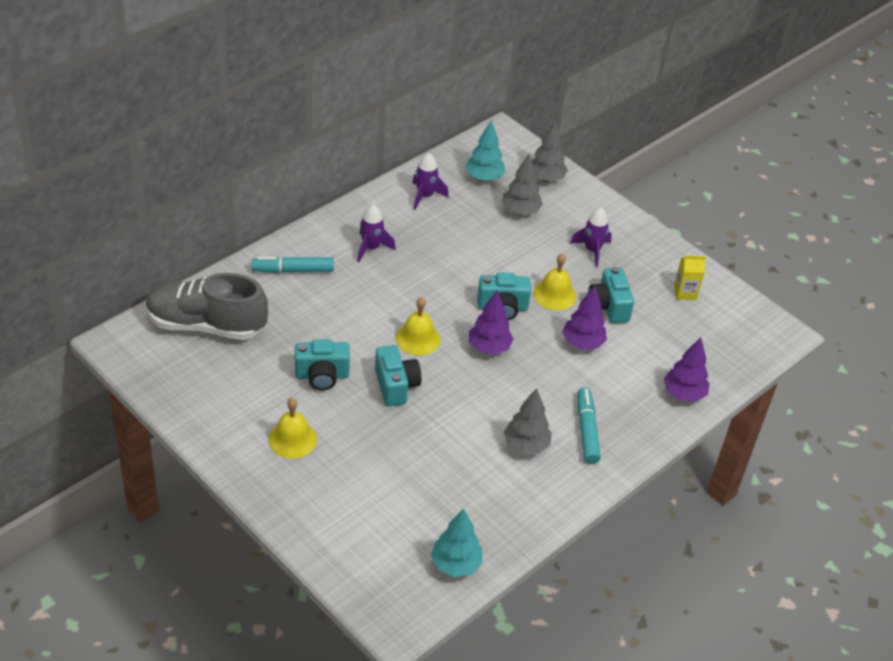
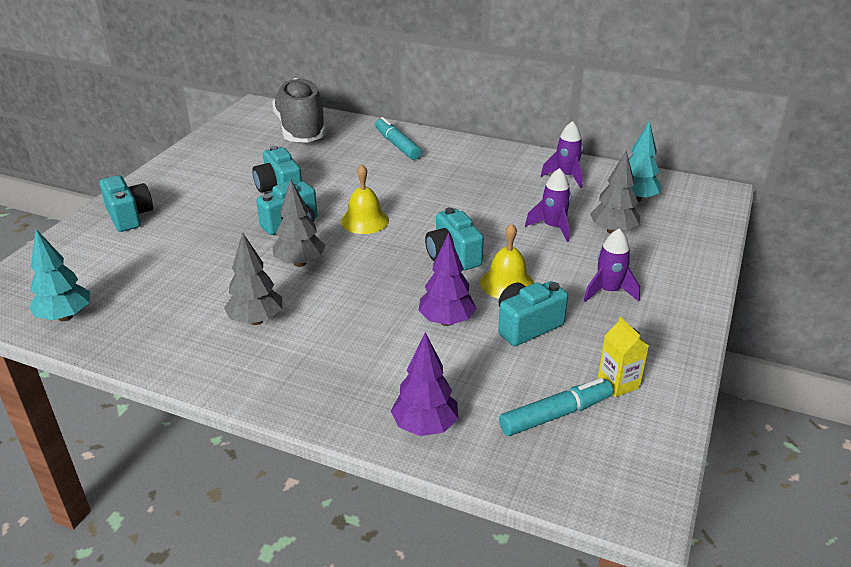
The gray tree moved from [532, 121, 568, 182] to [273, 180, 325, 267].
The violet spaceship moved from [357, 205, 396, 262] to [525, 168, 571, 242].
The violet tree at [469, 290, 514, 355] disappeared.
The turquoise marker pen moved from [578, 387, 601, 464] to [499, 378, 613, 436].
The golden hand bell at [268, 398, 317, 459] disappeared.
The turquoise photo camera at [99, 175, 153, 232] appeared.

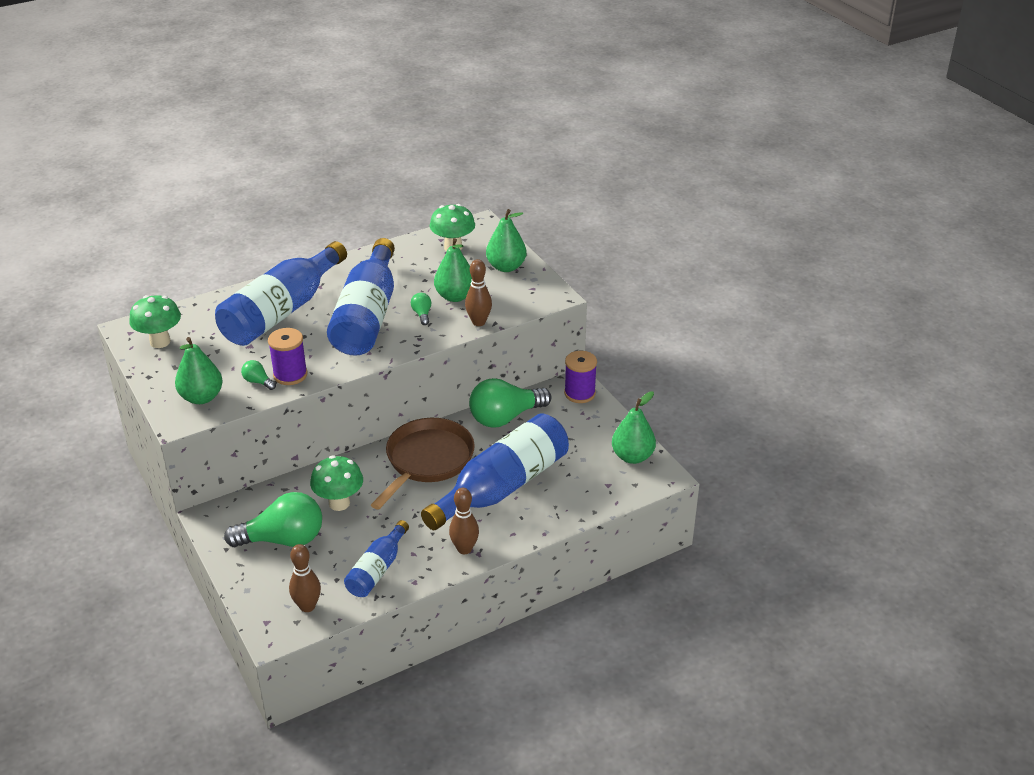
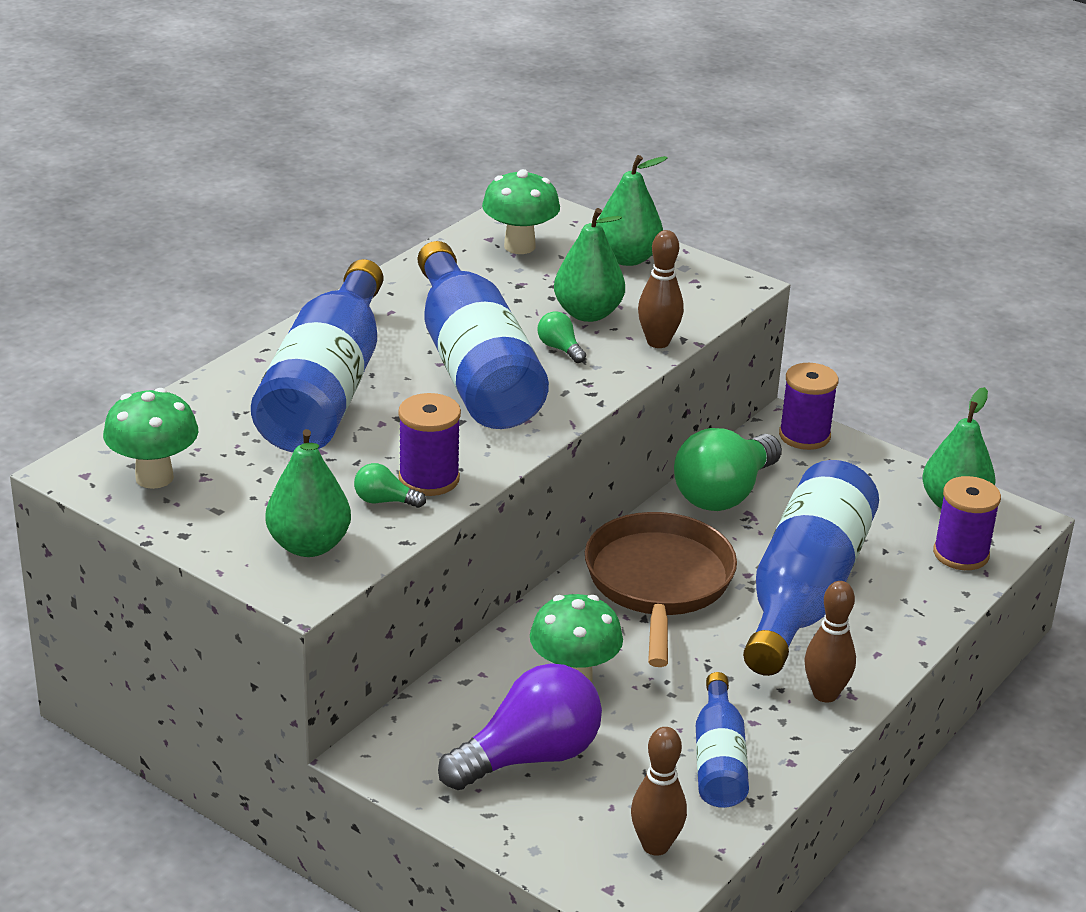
The leaf-green lightbulb at [224, 492, 322, 547] became the violet lightbulb at [438, 663, 602, 790].
The violet spool at [933, 476, 1001, 570] appeared.

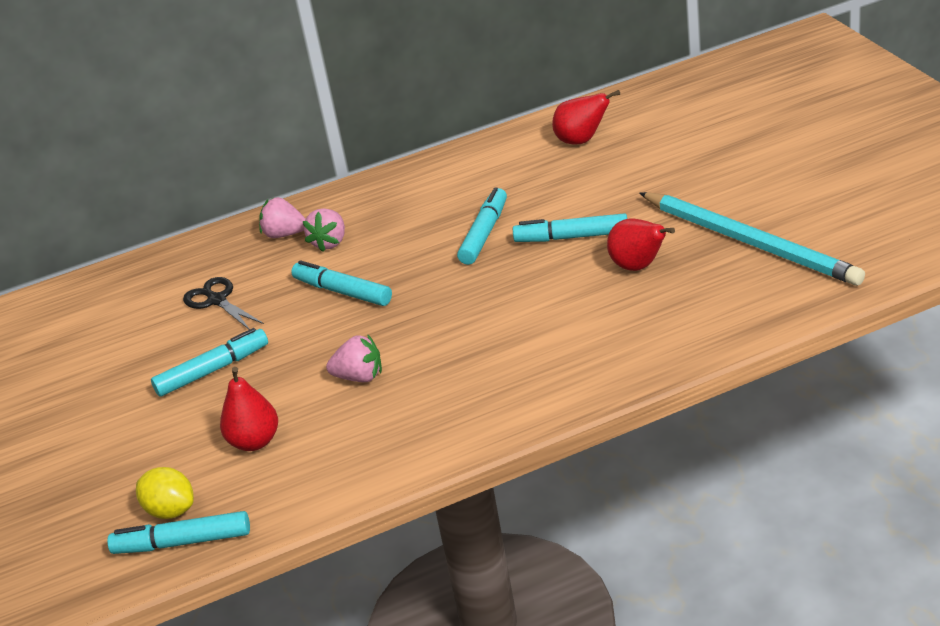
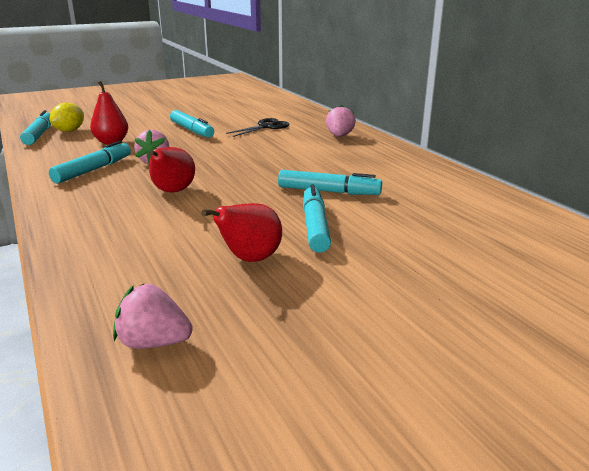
The crimson toy pear moved from [552, 90, 620, 145] to [148, 147, 195, 192].
The turquoise lead pencil at [640, 192, 865, 286] disappeared.
The rosy strawberry moved from [303, 208, 345, 252] to [113, 283, 193, 349].
The turquoise marker pen moved from [291, 260, 392, 306] to [49, 141, 131, 183].

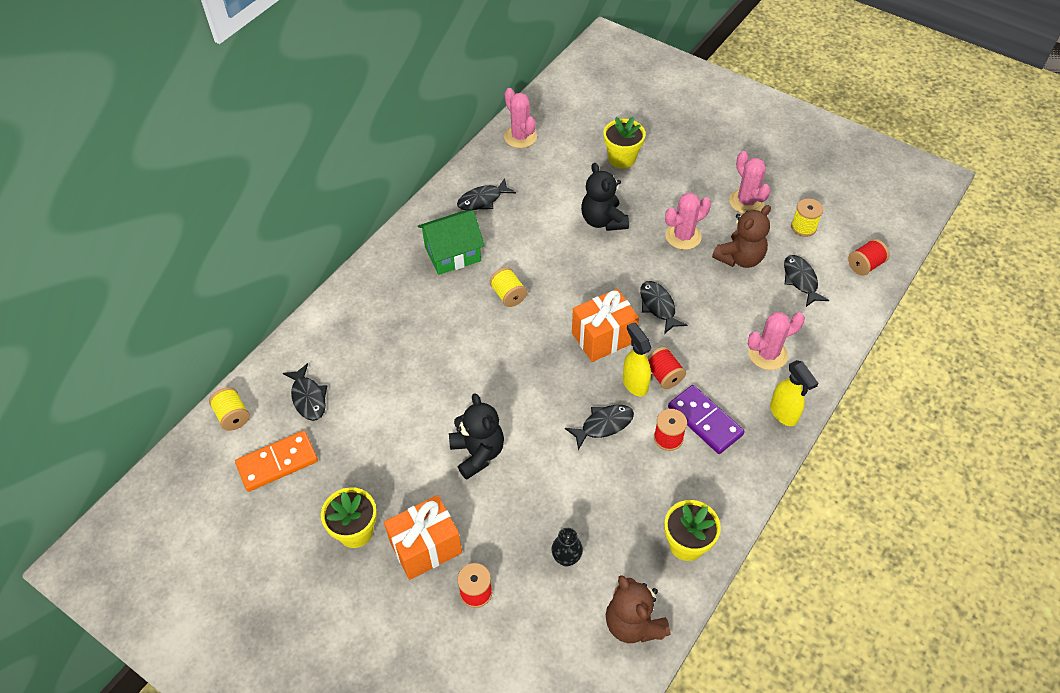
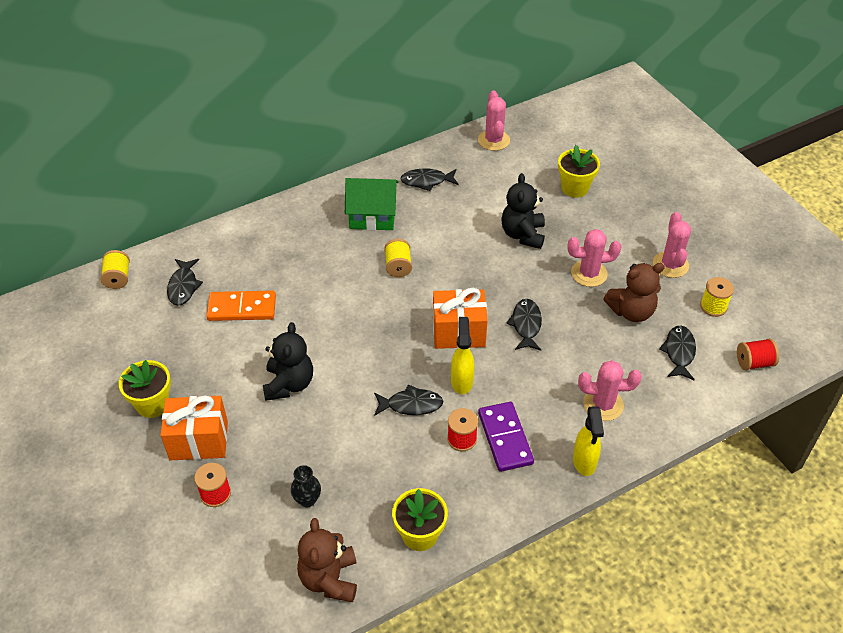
The crimson spool at [647, 347, 686, 389] disappeared.
The bright orange domino moved from [235, 431, 318, 492] to [206, 291, 276, 321].

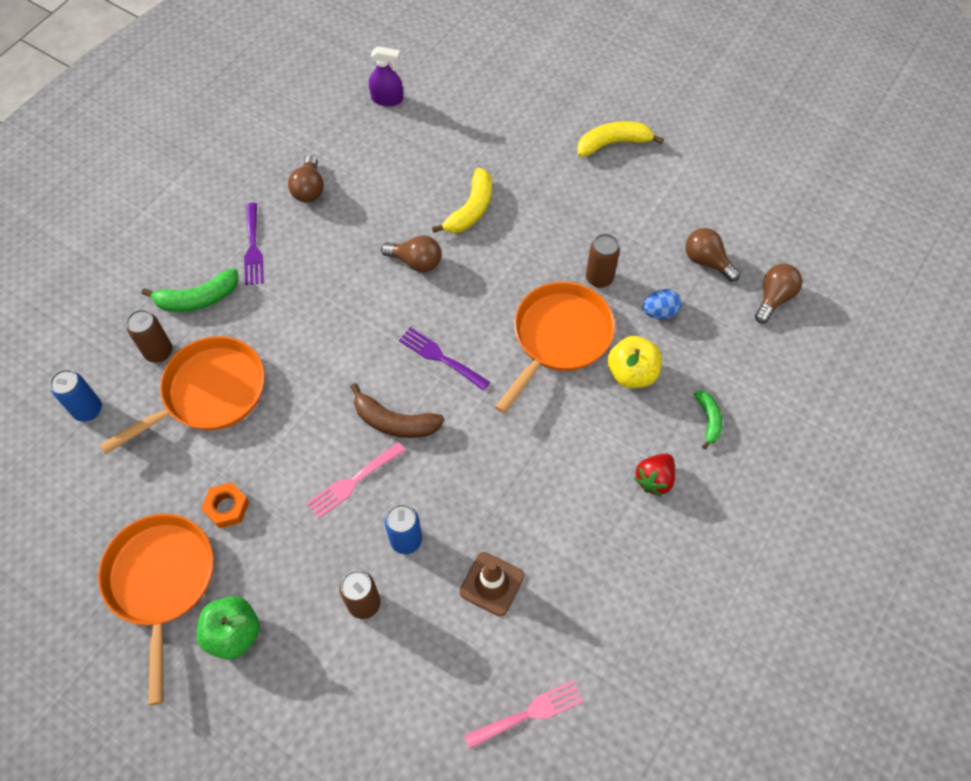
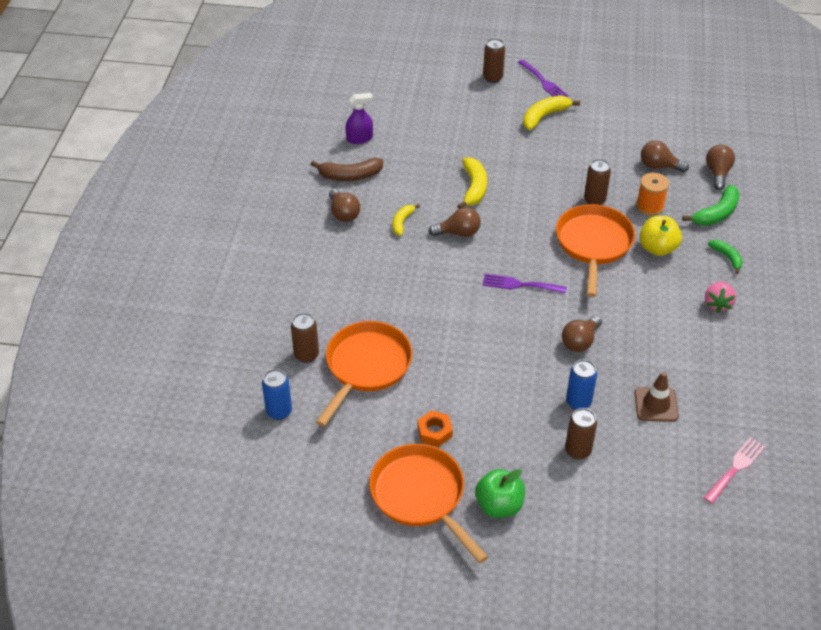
The violet dinner fork moved from [244, 203, 264, 285] to [518, 59, 568, 97].
The leaf-green banana fruit moved from [142, 268, 238, 312] to [682, 185, 740, 226].
The cobalt egg shape at [642, 289, 682, 319] was replaced by the bright orange spool at [636, 173, 669, 216].
The brown banana fruit moved from [350, 383, 444, 438] to [311, 158, 383, 181].
The rosy dinner fork at [307, 442, 405, 519] disappeared.
The crimson strawberry at [634, 454, 675, 497] became the rosy strawberry at [705, 281, 736, 313].
The brown soda can at [483, 38, 505, 83] appeared.
The golden banana fruit at [393, 204, 420, 236] appeared.
The brown lightbulb at [562, 316, 602, 352] appeared.

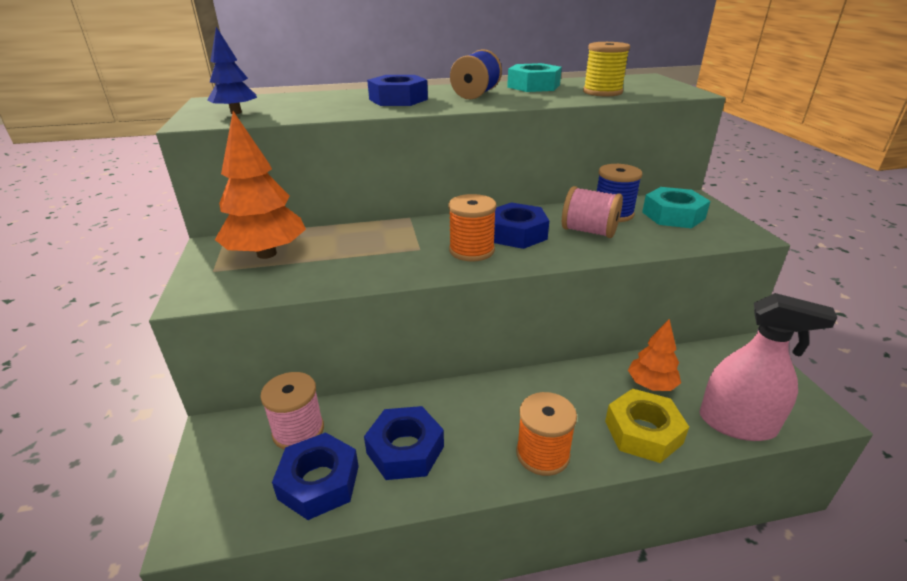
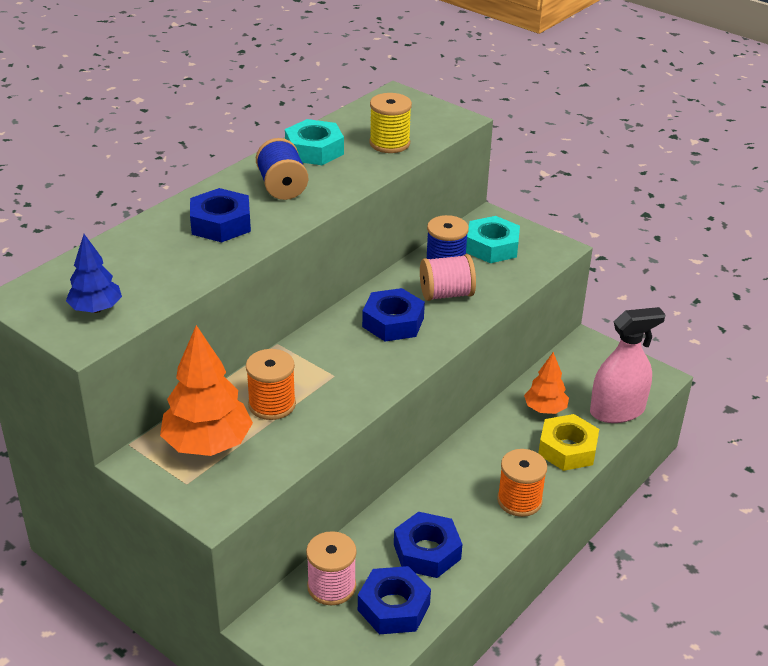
The bright orange spool moved from [448, 194, 497, 261] to [246, 349, 296, 420].

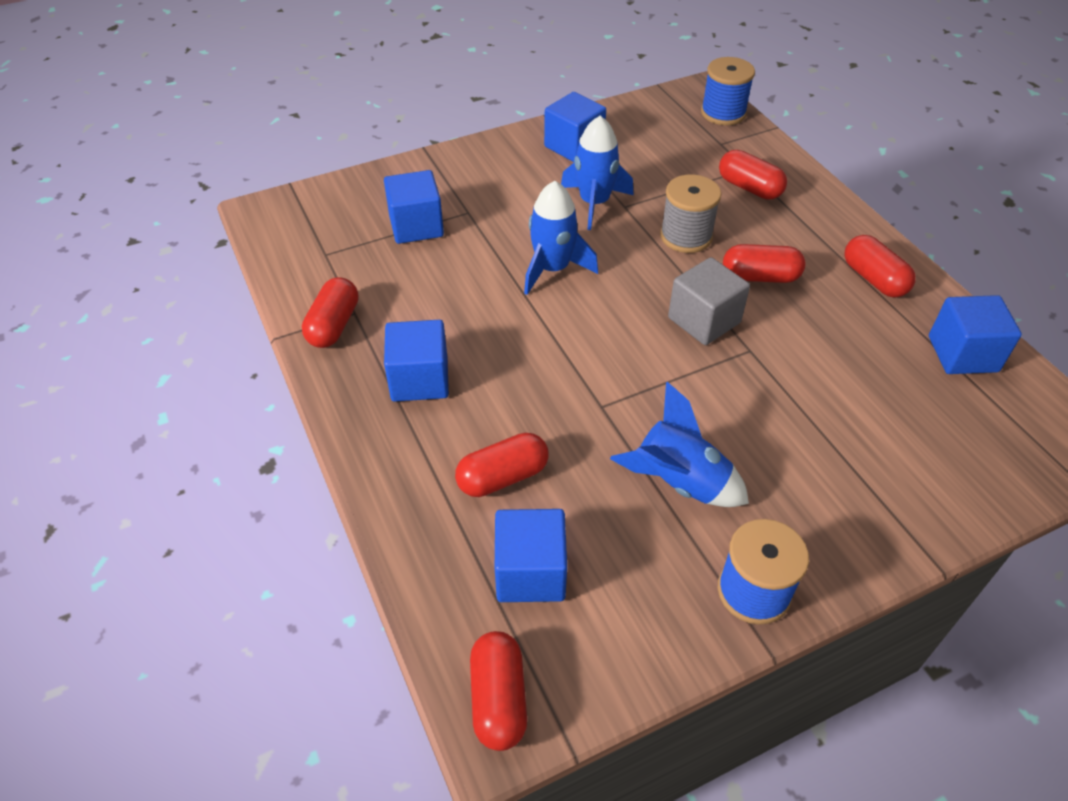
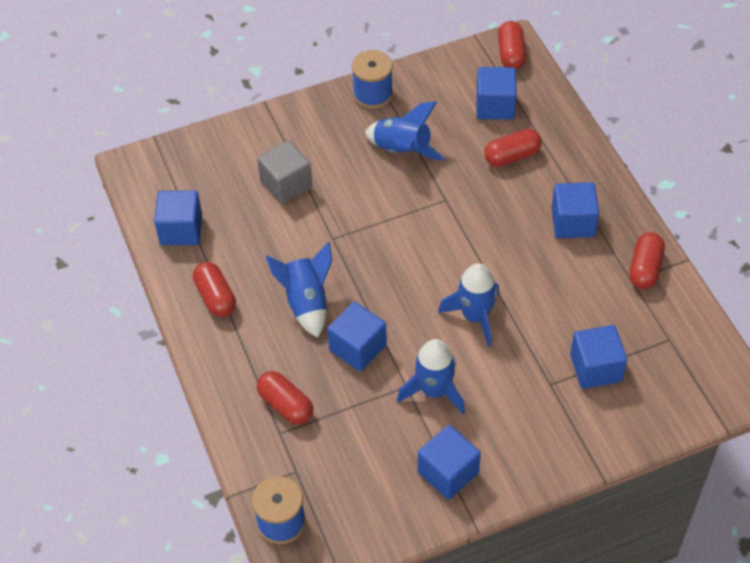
The gray spool at [660, 174, 721, 253] was replaced by the cobalt cube at [327, 302, 387, 372].
The crimson pill at [723, 244, 806, 283] was replaced by the cobalt spaceship at [265, 242, 332, 338].
The gray cube moved from [668, 257, 750, 345] to [257, 140, 312, 204].

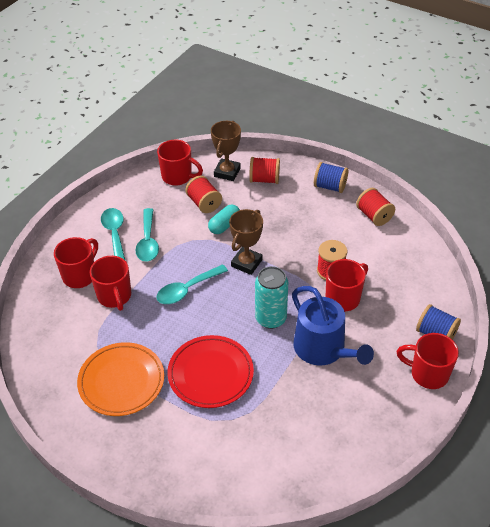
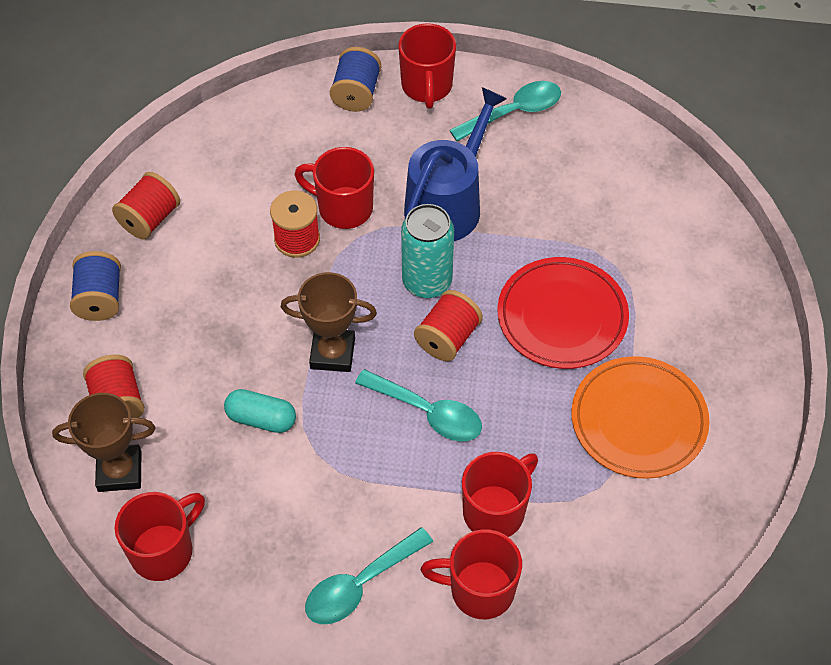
The crimson tea mug at [157, 140, 203, 186] turned 45 degrees clockwise.
The crimson spool moved from [185, 176, 222, 213] to [414, 290, 483, 361].
The turquoise teaspoon moved from [135, 208, 159, 262] to [449, 81, 561, 142].

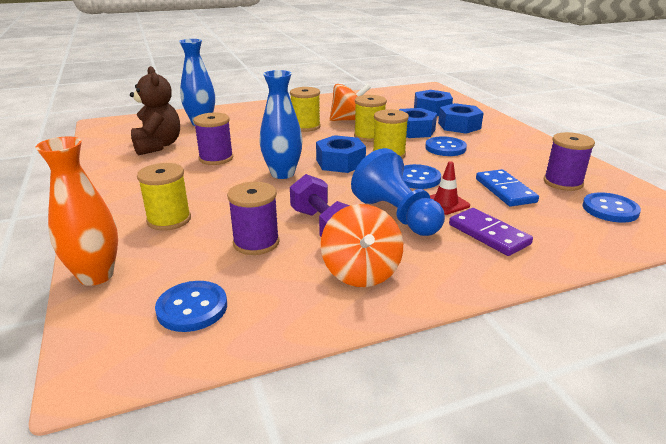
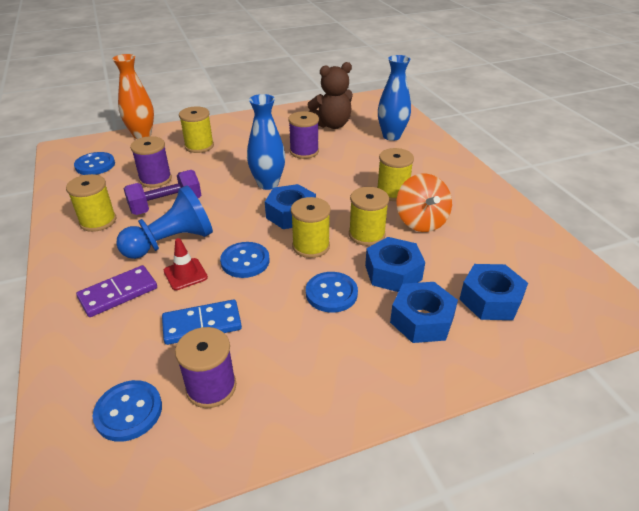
The bright orange spinning top at [321, 204, 403, 287] was replaced by the golden spool at [66, 174, 116, 232].

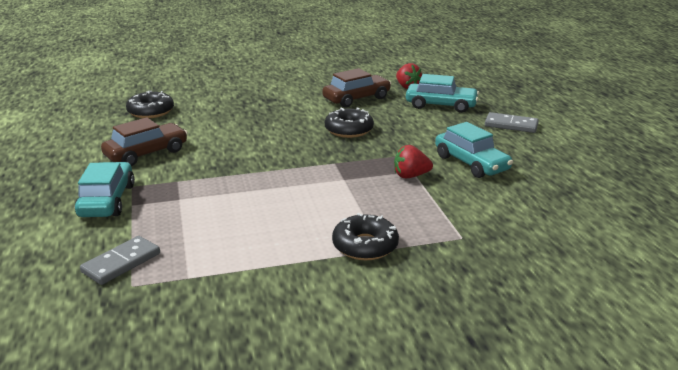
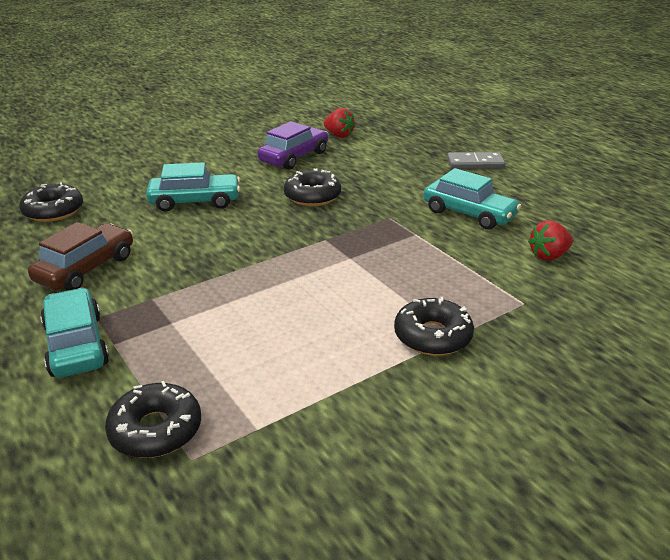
The brown car at [322, 68, 391, 108] became the violet car at [257, 121, 328, 170].
The turquoise car moved from [406, 74, 479, 113] to [146, 162, 240, 212].
The crimson strawberry moved from [394, 145, 433, 178] to [528, 220, 573, 261].
The gray domino at [80, 236, 160, 285] was replaced by the jet-black doughnut at [105, 381, 201, 458].

